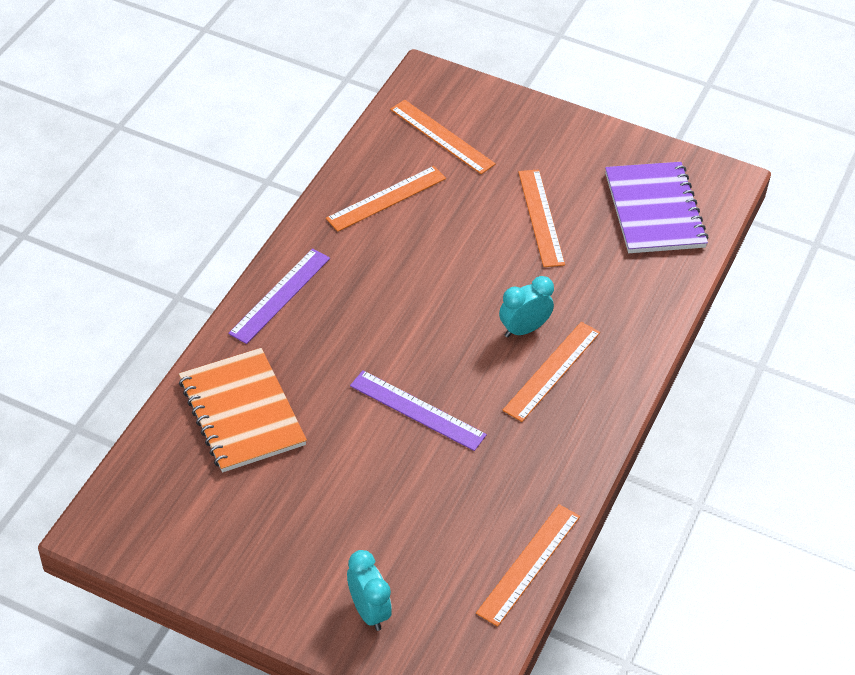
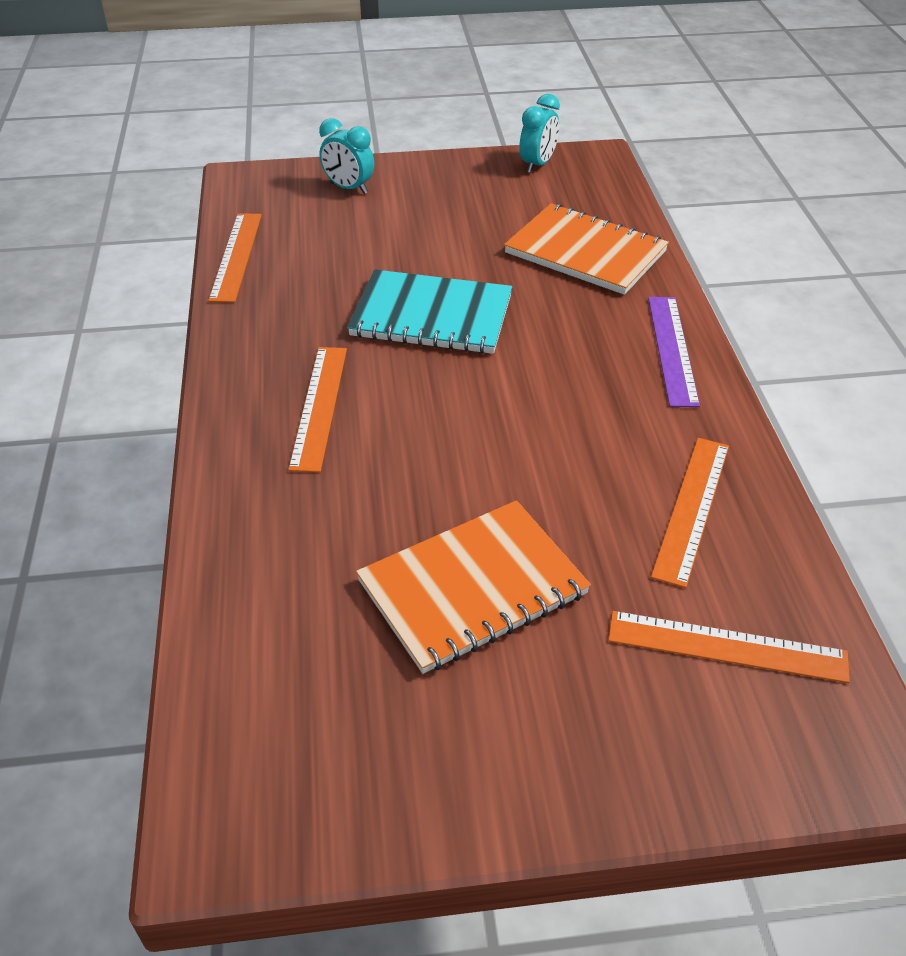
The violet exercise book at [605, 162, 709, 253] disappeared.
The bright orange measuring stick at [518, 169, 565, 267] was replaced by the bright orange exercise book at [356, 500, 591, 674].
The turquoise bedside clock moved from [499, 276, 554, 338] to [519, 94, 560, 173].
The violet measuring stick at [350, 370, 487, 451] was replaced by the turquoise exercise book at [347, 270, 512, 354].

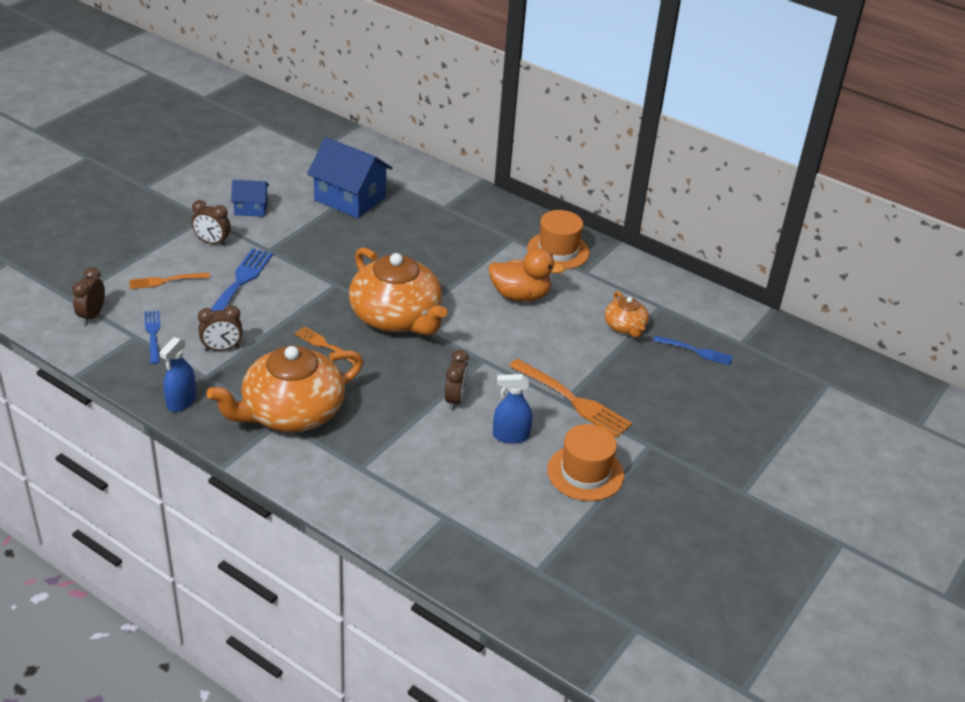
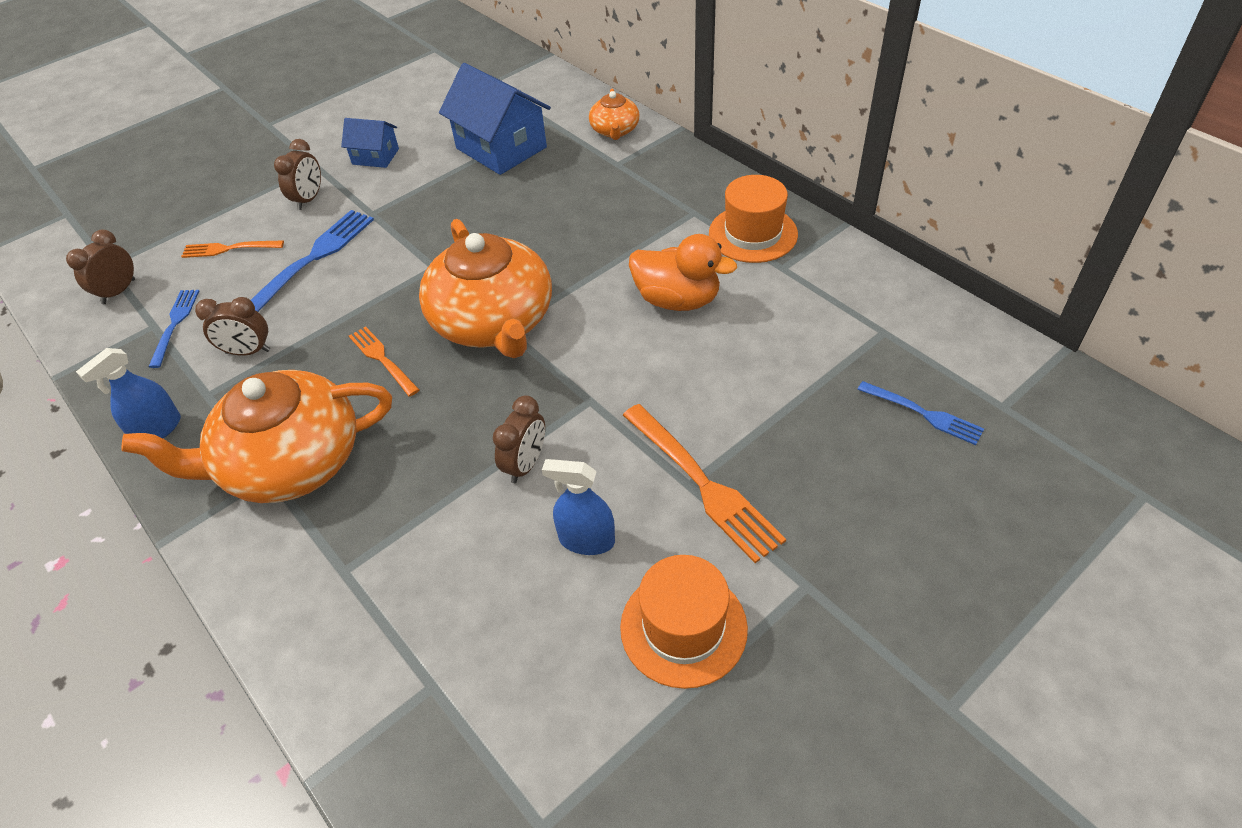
The brown bedside clock at [191, 200, 231, 246] turned 105 degrees counterclockwise.
The bright orange china teapot moved from [605, 291, 649, 338] to [589, 89, 640, 140].

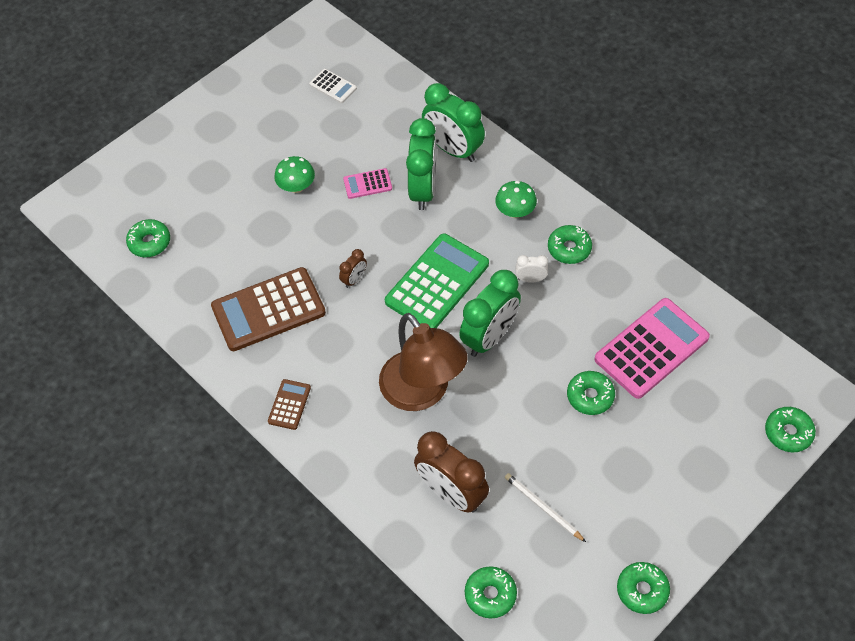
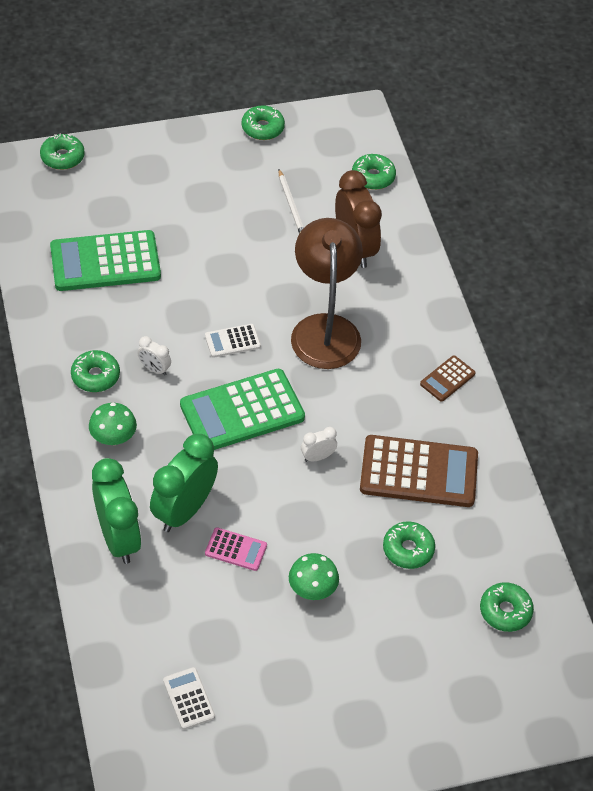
The brown bedside clock at [339, 249, 367, 288] became the pure white bedside clock at [301, 427, 337, 462].
The leaf-green bedside clock at [459, 270, 521, 357] was replaced by the pure white calculator at [205, 324, 261, 358].
The rosy calculator at [594, 298, 710, 399] became the leaf-green calculator at [50, 230, 161, 291].
The leaf-green doughnut moved from [567, 371, 615, 415] to [383, 521, 435, 569].

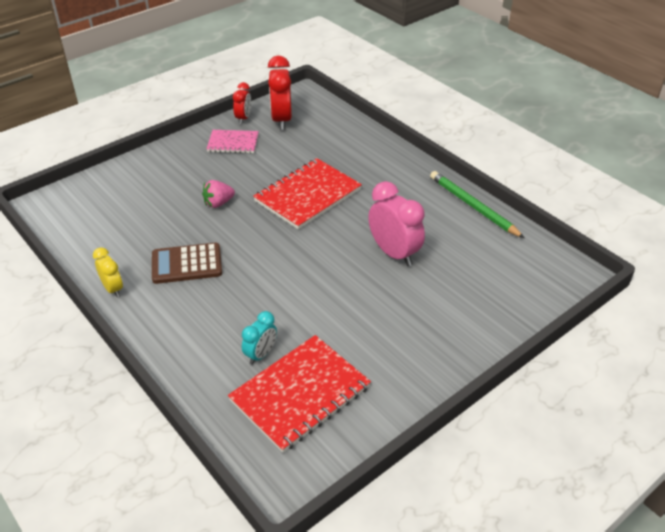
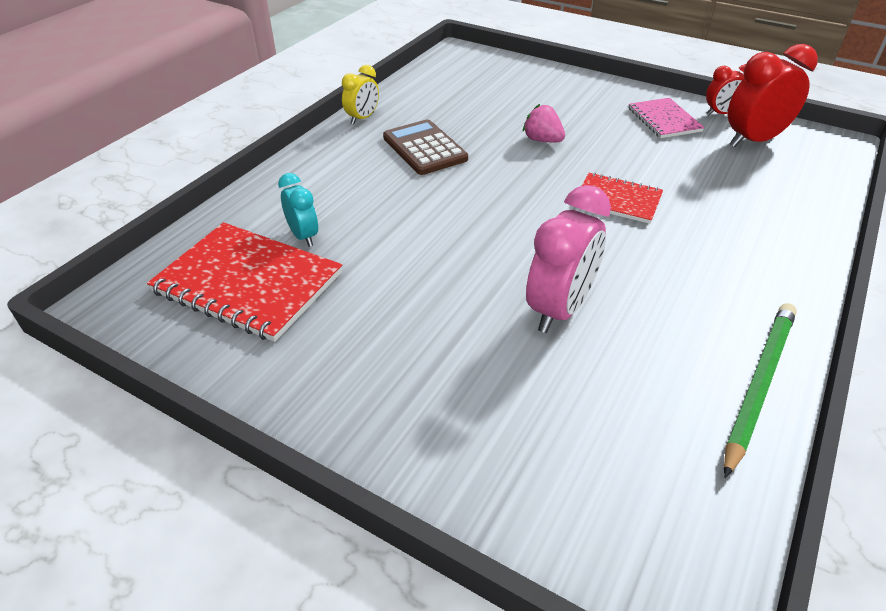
The crimson exercise book at [253, 158, 362, 230] changed to 0.58 times the size.
The turquoise bedside clock at [242, 311, 277, 365] turned 135 degrees counterclockwise.

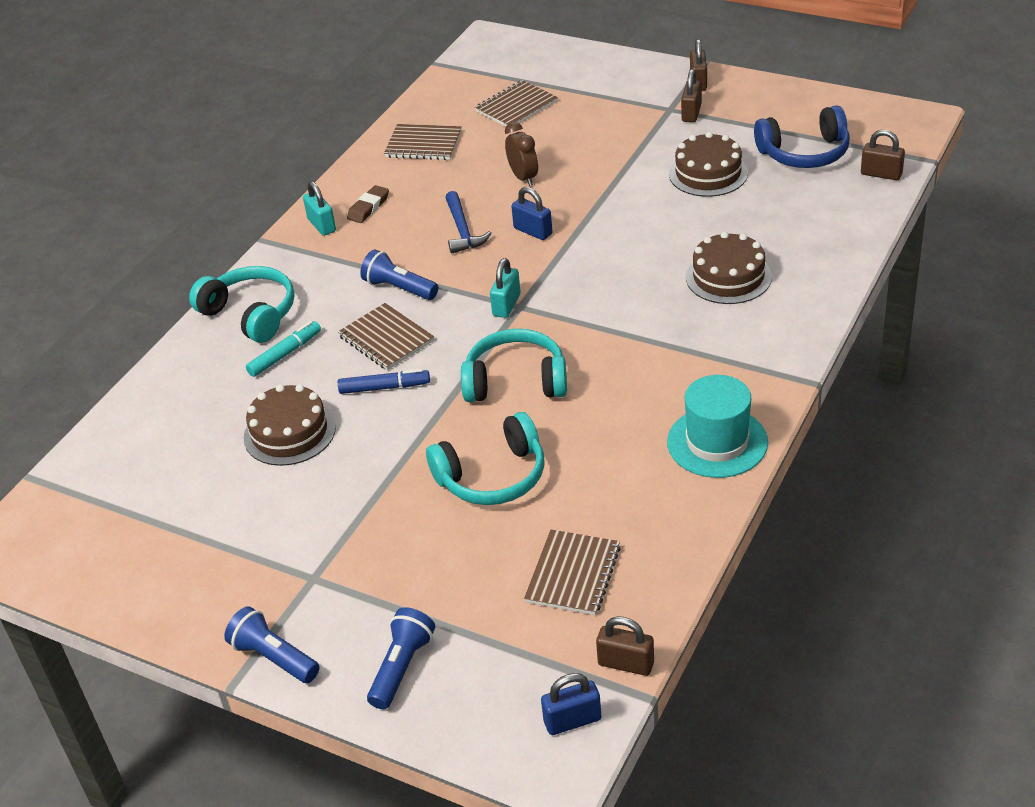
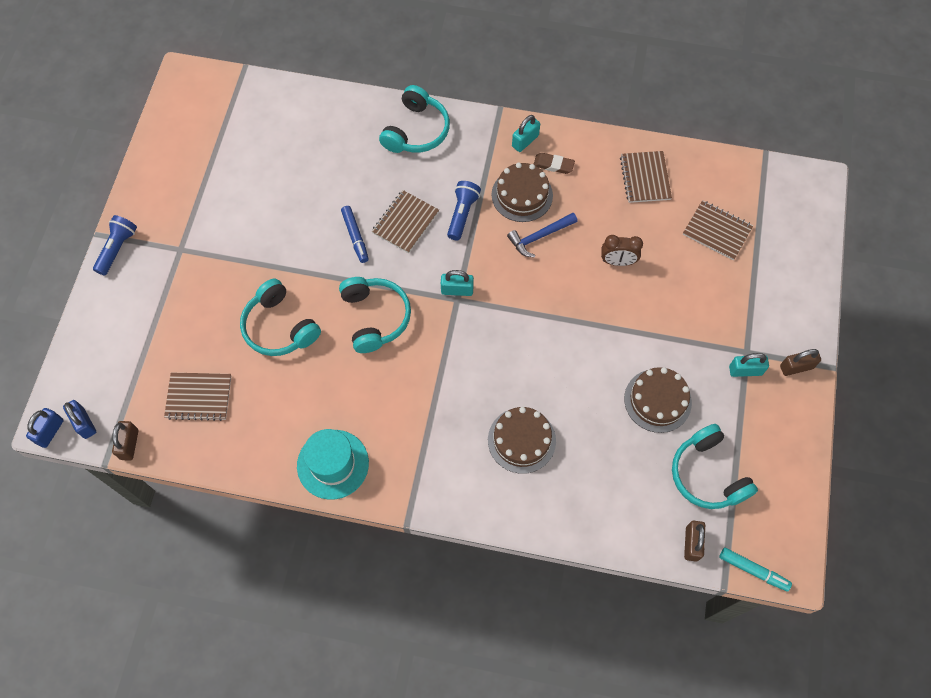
The brown small lock at [681, 69, 702, 122] became the turquoise small lock at [729, 353, 769, 377].
The cobalt over-ear headphones at [754, 105, 850, 168] became the turquoise over-ear headphones at [672, 424, 758, 509].
The brown bedside clock at [505, 122, 538, 186] turned 45 degrees clockwise.
The cobalt small lock moved from [511, 187, 552, 240] to [26, 408, 64, 448].
The turquoise marker pen moved from [246, 321, 321, 377] to [719, 548, 792, 591].
The brown layer cake moved from [244, 384, 336, 466] to [492, 163, 553, 222].
The cobalt torch at [367, 607, 435, 709] disappeared.

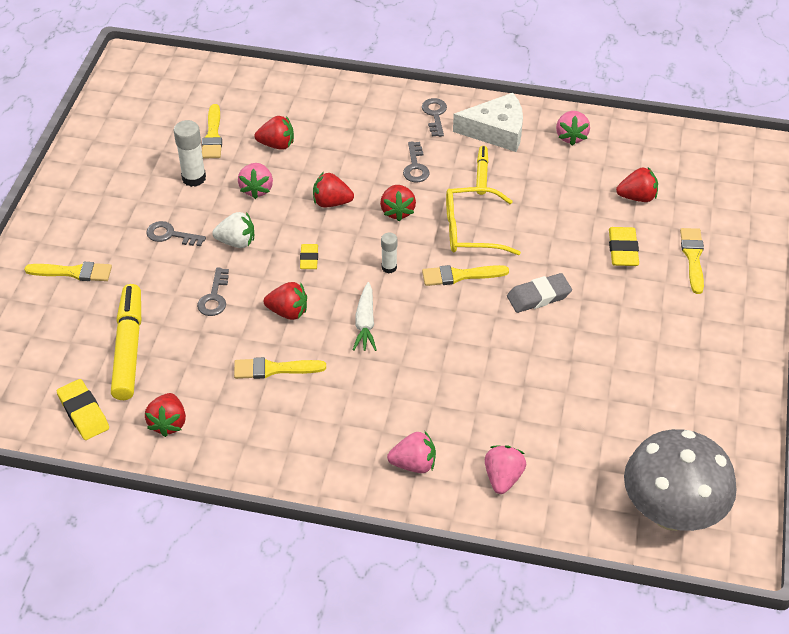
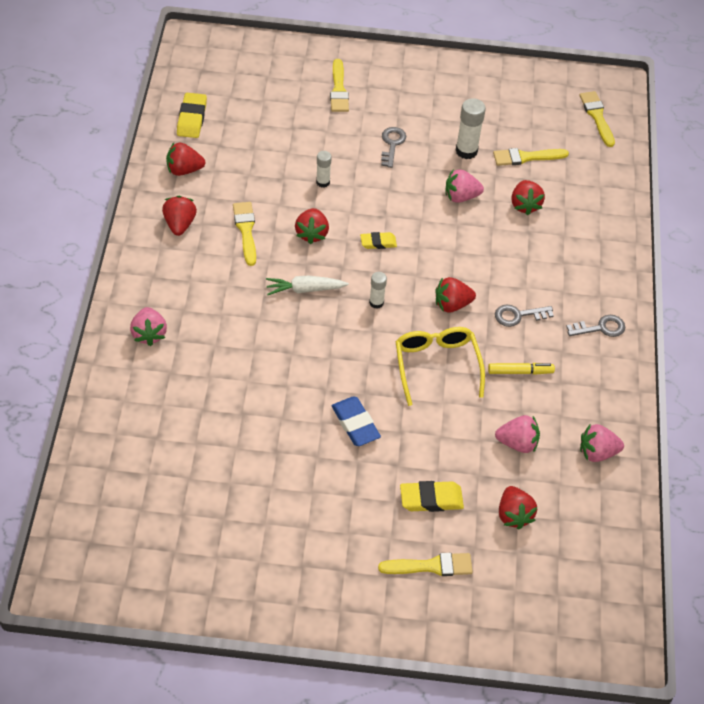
The pure white cheese wedge at [453, 93, 523, 152] disappeared.
The crimson strawberry moved from [313, 172, 354, 207] to [162, 196, 197, 236].
The pure white strawberry at [212, 212, 254, 248] disappeared.
The golden paintbrush moved from [422, 265, 509, 286] to [579, 91, 615, 147].
The gray latchkey at [197, 268, 229, 316] was replaced by the pure white stick of glue at [316, 151, 332, 188].
The gray pencil eraser at [507, 273, 572, 313] became the cobalt pencil eraser at [332, 397, 381, 446].
The golden marker pen at [111, 284, 141, 400] disappeared.
The golden pencil eraser at [57, 379, 109, 440] turned 45 degrees counterclockwise.
The gray mushroom at [624, 429, 737, 531] disappeared.
The rosy strawberry moved from [485, 445, 526, 494] to [495, 415, 540, 453].

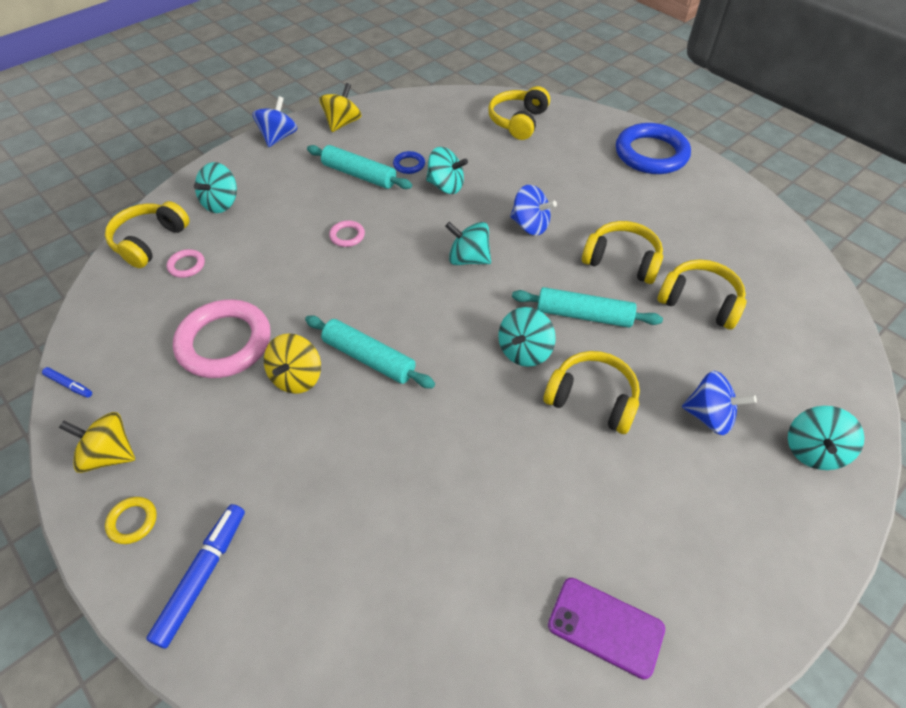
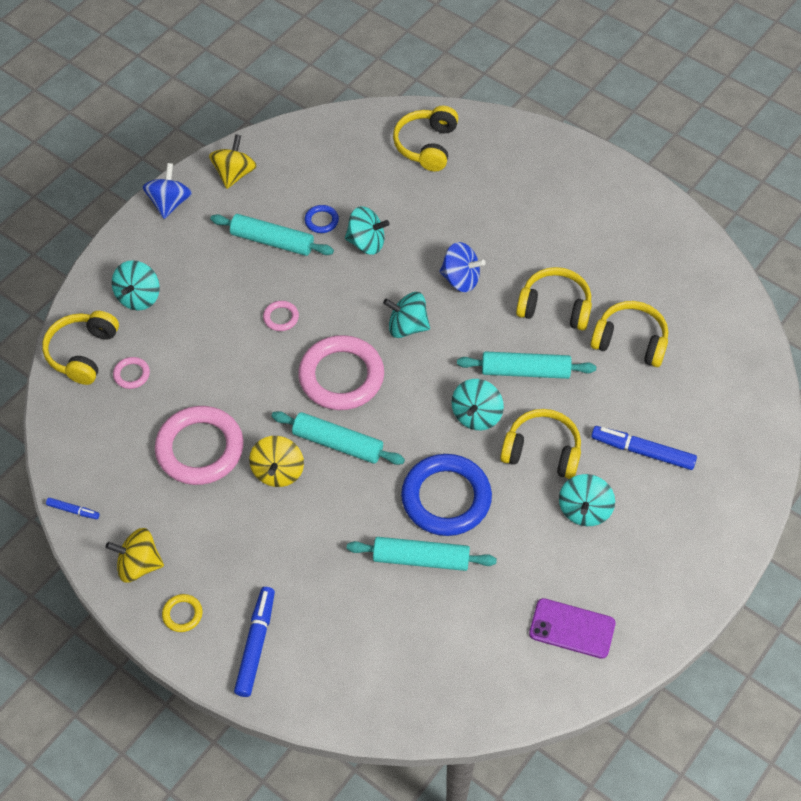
The cobalt torus moved from [616, 123, 691, 174] to [401, 454, 492, 536].
The cobalt spinning top at [682, 371, 757, 435] was replaced by the cobalt marker pen at [591, 426, 697, 470].
The turquoise spinning top moved from [788, 406, 865, 470] to [559, 474, 615, 526].
The rosy torus at [298, 335, 384, 410] appeared.
The turquoise dough roller at [347, 537, 497, 571] appeared.

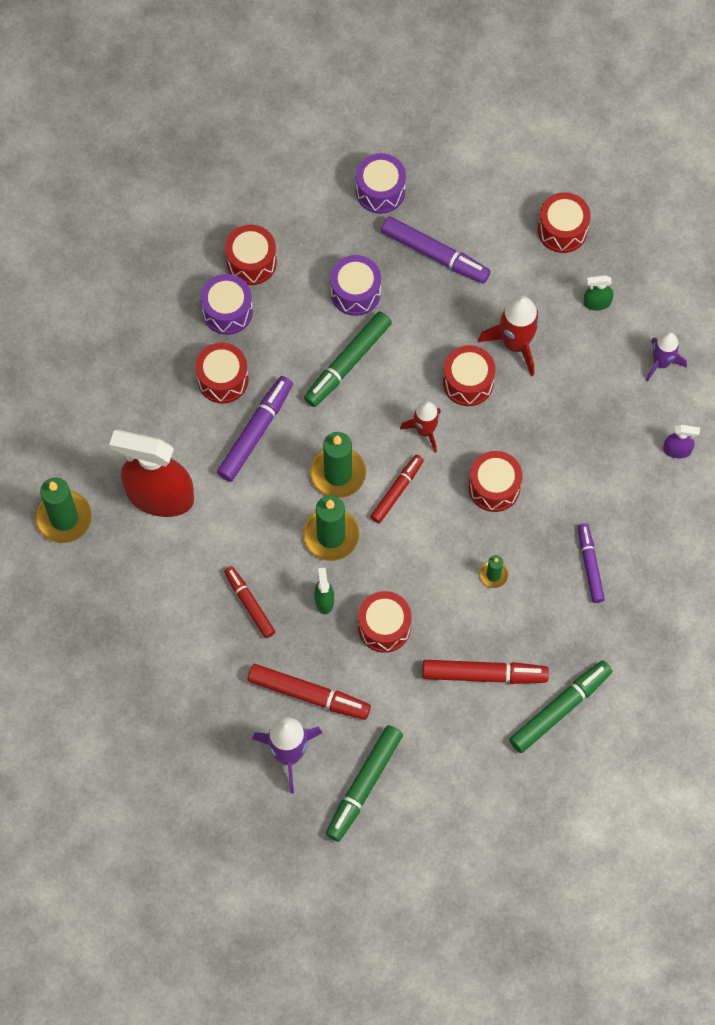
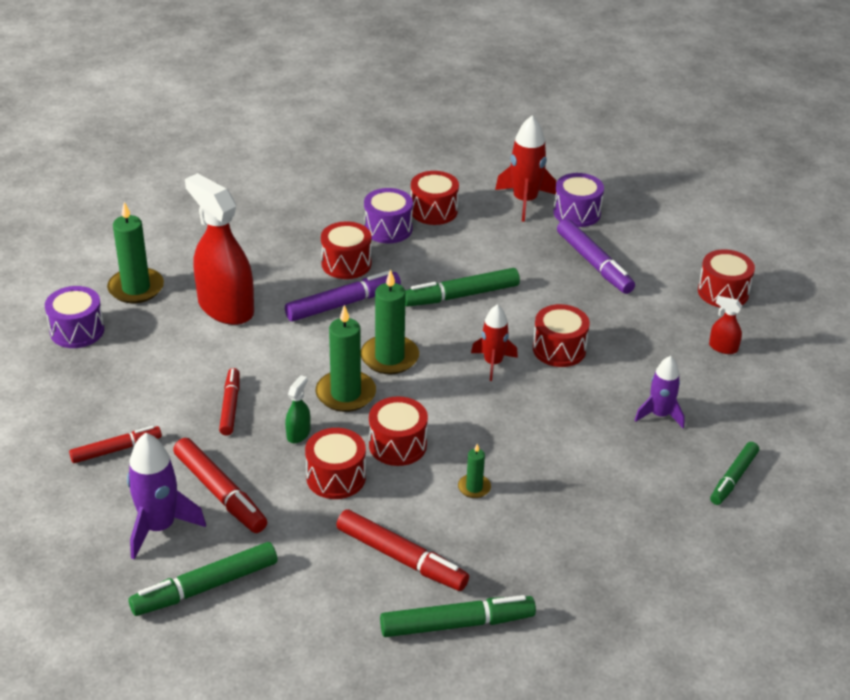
The violet drum moved from [330, 255, 381, 316] to [45, 286, 104, 348].
The leaf-green spray cleaner at [584, 275, 614, 311] became the crimson spray cleaner at [709, 296, 742, 354].
The crimson spaceship moved from [478, 296, 540, 376] to [495, 115, 556, 222].
The violet spaceship moved from [646, 332, 687, 382] to [634, 356, 685, 428].
The violet spray cleaner at [663, 425, 700, 458] was replaced by the leaf-green marker pen at [710, 442, 759, 505].
The crimson drum moved from [469, 451, 523, 512] to [369, 397, 428, 466].
The crimson marker pen moved from [370, 455, 424, 523] to [69, 426, 162, 463].
The violet marker pen at [578, 523, 605, 603] disappeared.

